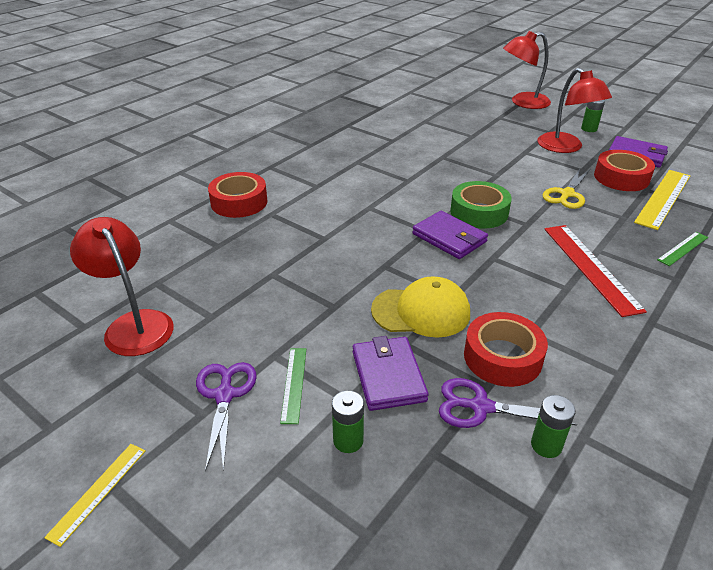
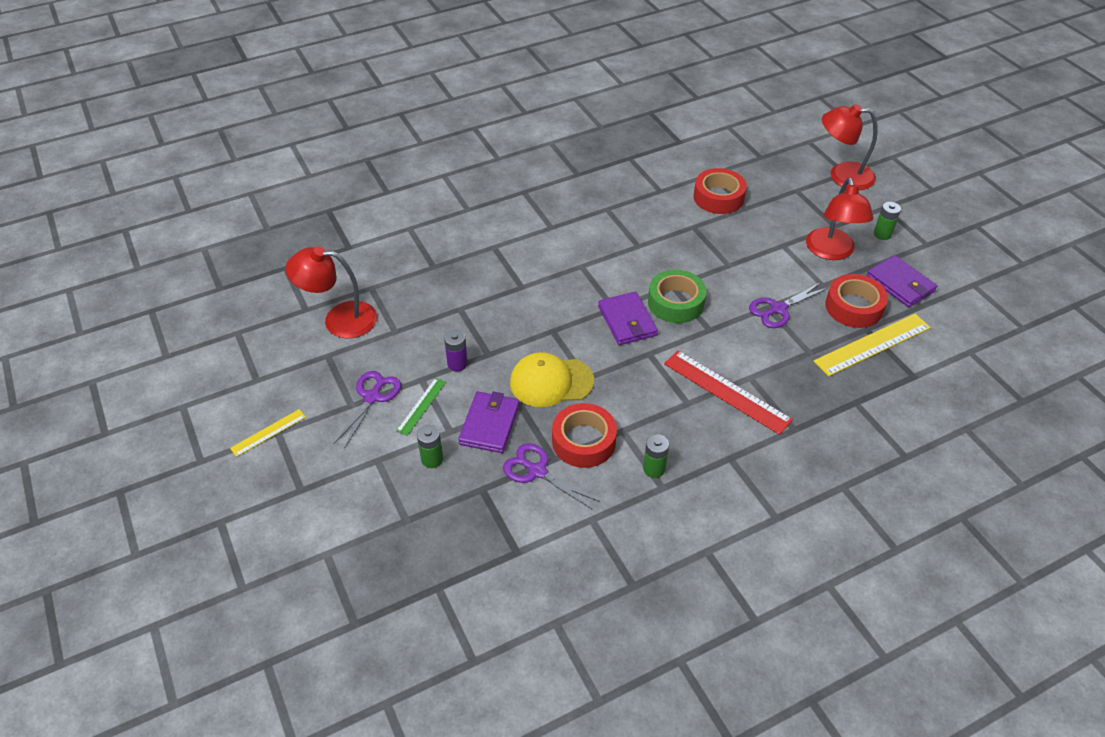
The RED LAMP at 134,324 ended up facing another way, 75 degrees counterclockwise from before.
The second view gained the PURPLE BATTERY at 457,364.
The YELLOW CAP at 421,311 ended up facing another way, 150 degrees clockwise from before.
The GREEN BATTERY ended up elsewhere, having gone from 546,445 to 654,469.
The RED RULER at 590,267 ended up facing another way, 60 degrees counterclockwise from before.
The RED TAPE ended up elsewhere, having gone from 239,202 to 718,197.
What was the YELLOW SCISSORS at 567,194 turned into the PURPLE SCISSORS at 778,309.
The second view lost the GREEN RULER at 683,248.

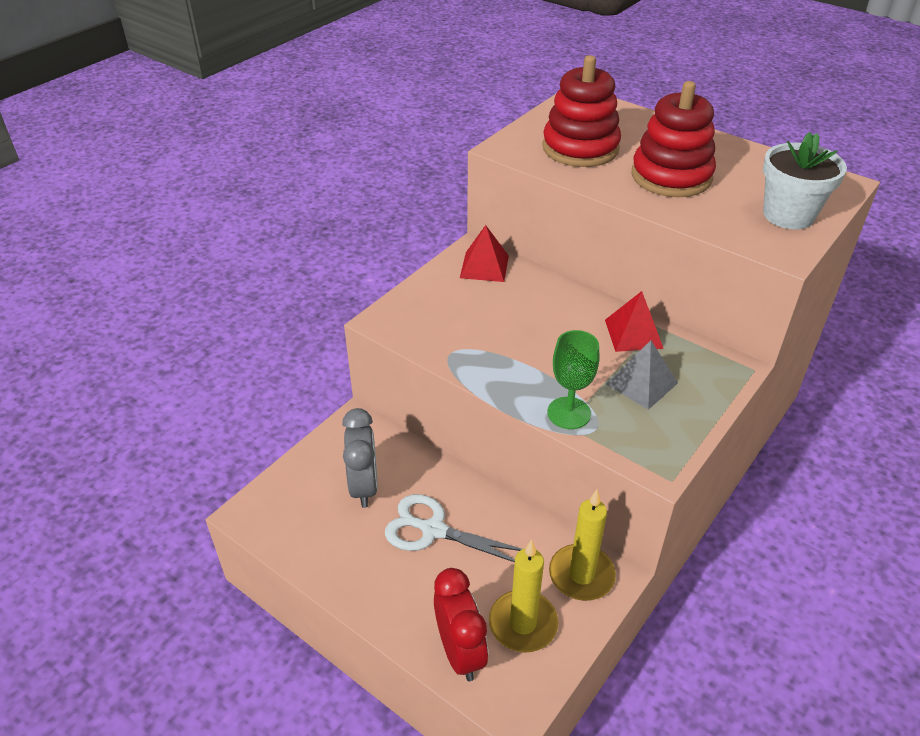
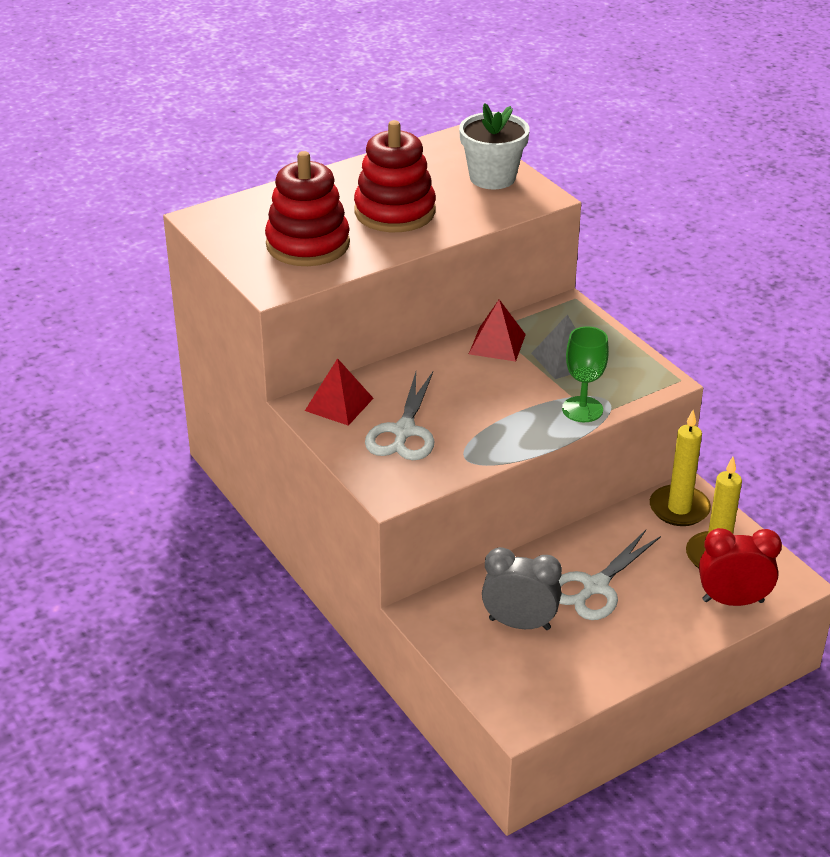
The second view gained the WHITE SCISSORS at 404,431.

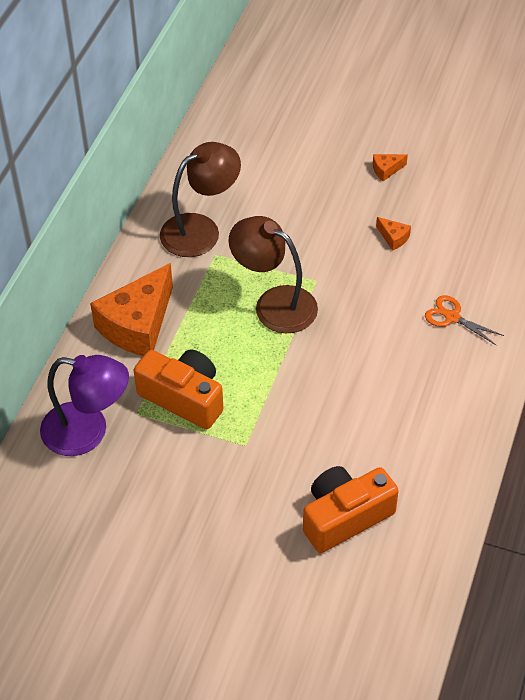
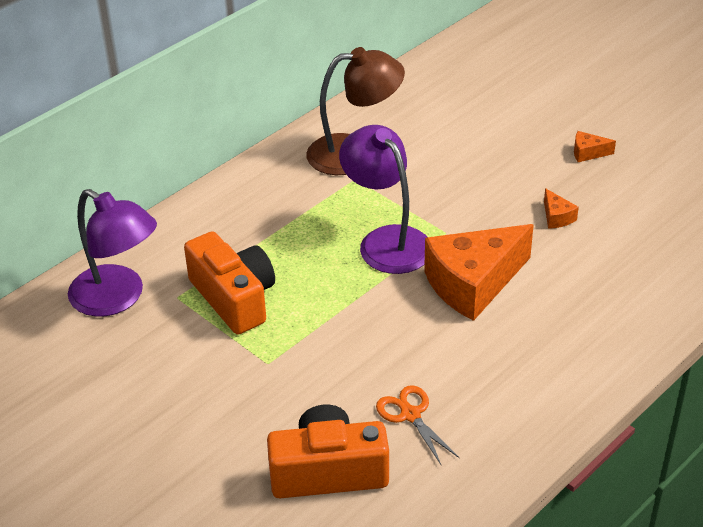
What was the BROWN LAMP at 274,304 turned into the PURPLE LAMP at 386,241.
The ORANGE SCISSORS ended up elsewhere, having gone from 452,317 to 410,415.
The ORANGE CHEESE ended up elsewhere, having gone from 137,325 to 473,284.

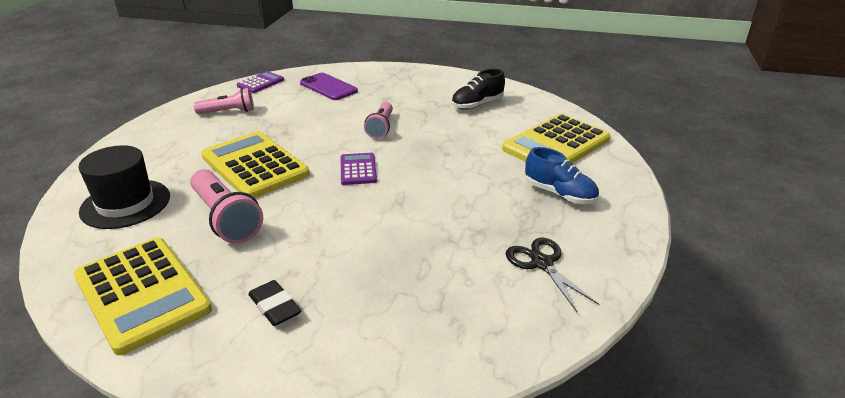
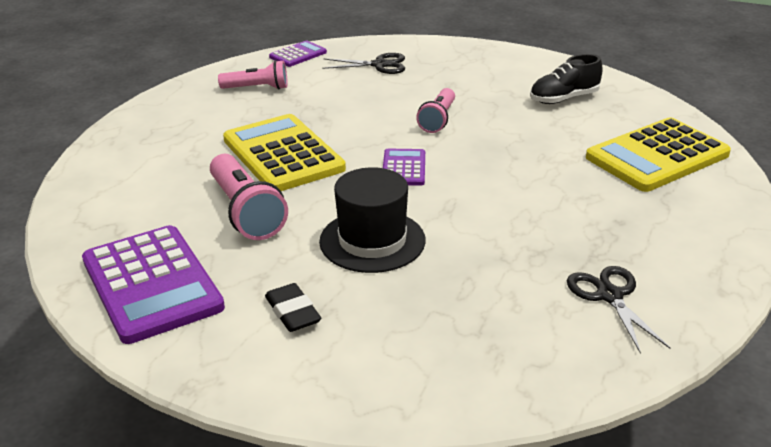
What was the YELLOW CALCULATOR at 142,293 turned into the PURPLE CALCULATOR at 151,284.
The BLACK HAT ended up elsewhere, having gone from 125,204 to 372,241.
Where the PURPLE PHONE stood at 328,87, the BLACK SCISSORS came to stand at 379,65.
The second view lost the BLUE SHOE at 560,194.

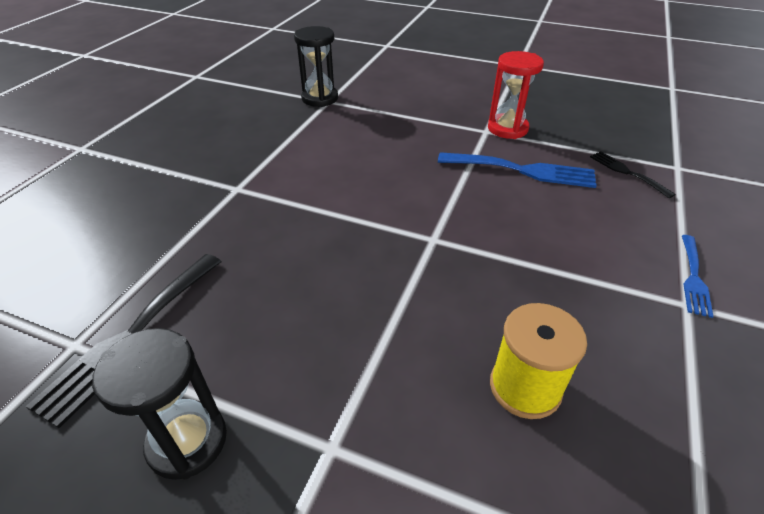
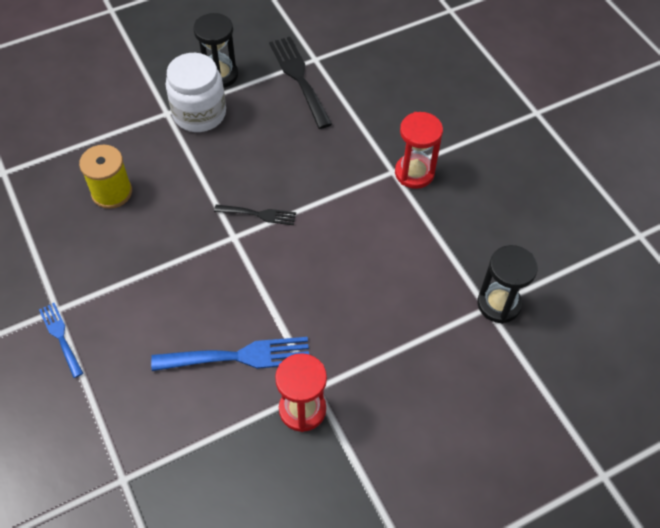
The BLUE FORK at 523,170 ended up facing another way, 150 degrees counterclockwise from before.
The second view gained the WHITE JAR at 199,113.
The BLACK FORK ended up elsewhere, having gone from 626,172 to 259,214.
The second view gained the RED HOURGLASS at 414,173.

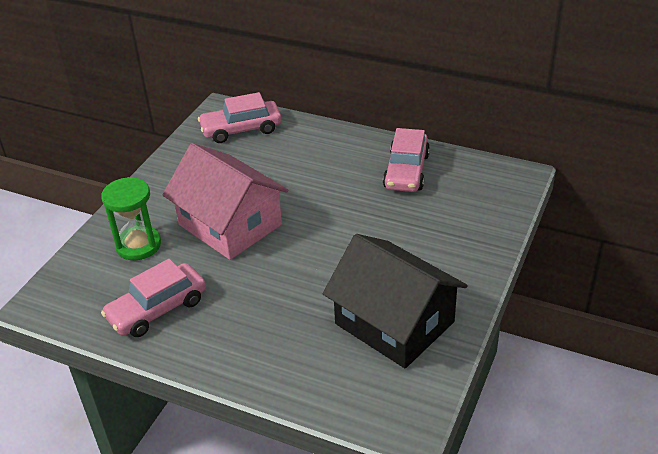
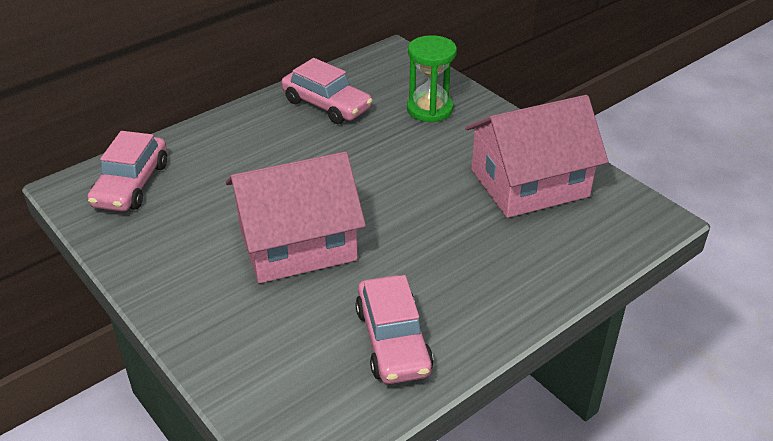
The GREEN HOURGLASS ended up elsewhere, having gone from 138,245 to 429,109.
What was the BLACK HOUSE at 394,323 turned into the PINK HOUSE at 529,183.

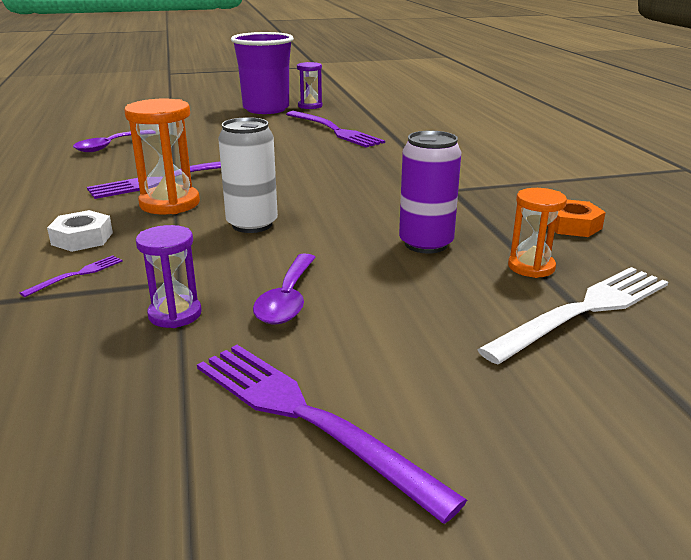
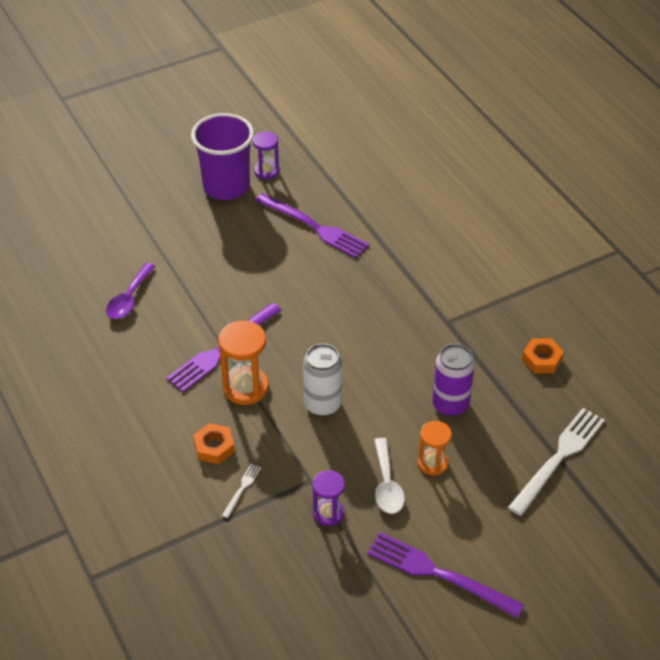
What was the WHITE NUT at 82,238 turned into the ORANGE NUT at 214,447.
What was the PURPLE FORK at 76,275 turned into the WHITE FORK at 242,489.
What was the PURPLE SPOON at 287,299 turned into the WHITE SPOON at 387,484.
The ORANGE HOURGLASS ended up elsewhere, having gone from 531,267 to 433,463.

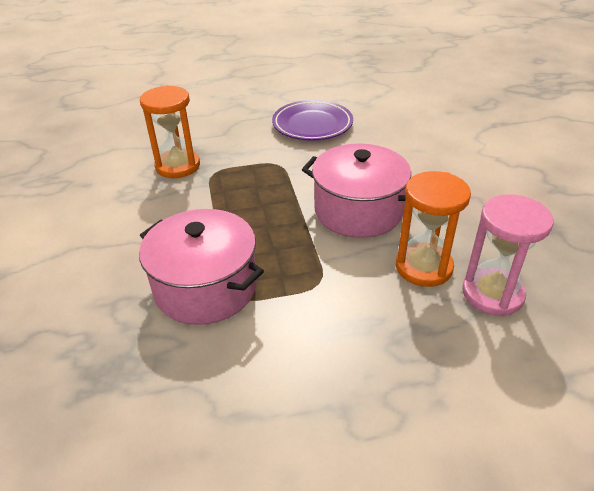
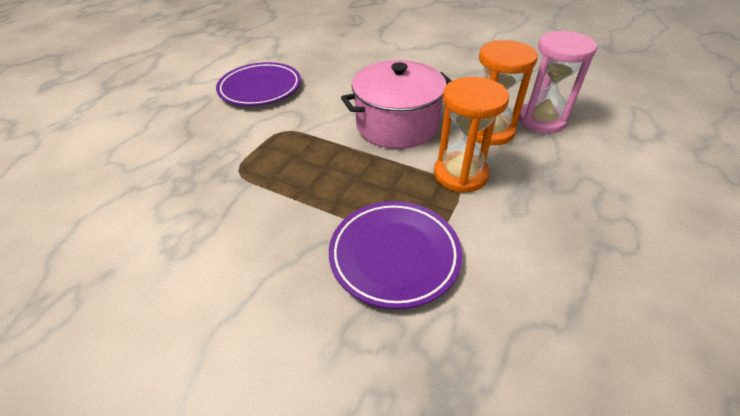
Where the PINK POT stood at 206,287, the PURPLE PLATE came to stand at 394,256.
The ORANGE HOURGLASS ended up elsewhere, having gone from 178,166 to 460,174.

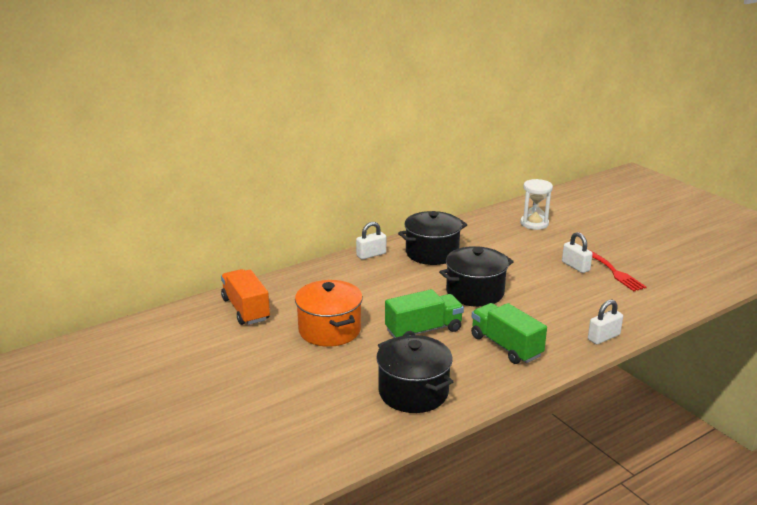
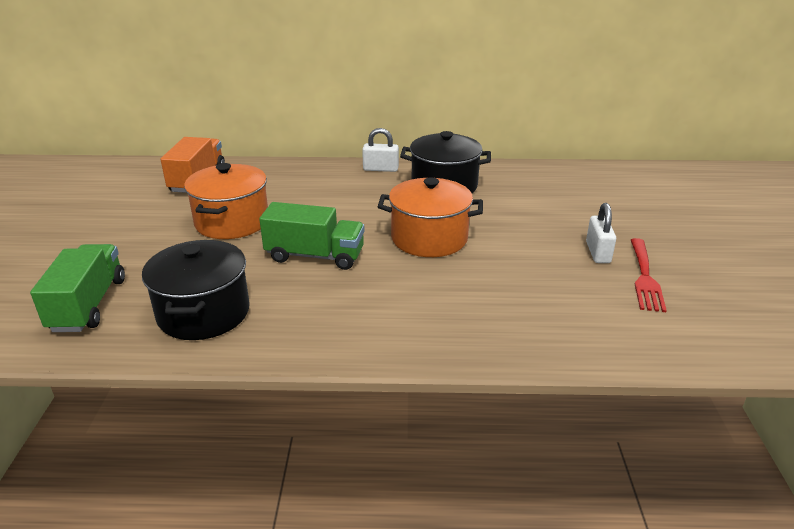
The GREEN TRUCK ended up elsewhere, having gone from 506,346 to 88,304.
What was the BLACK POT at 475,292 turned into the ORANGE POT at 429,238.
The second view lost the WHITE HOURGLASS at 534,223.
The second view lost the WHITE PADLOCK at 603,337.

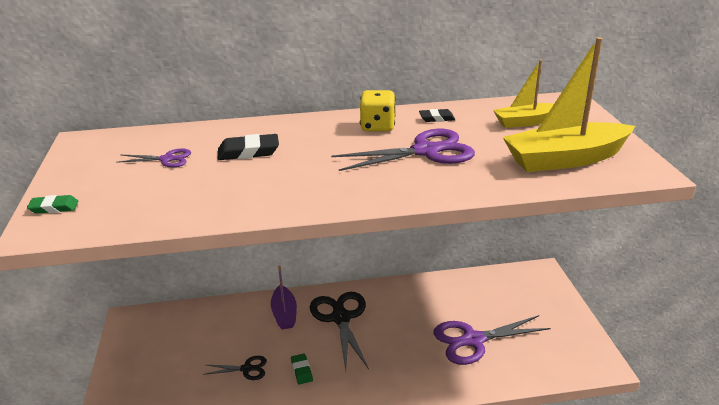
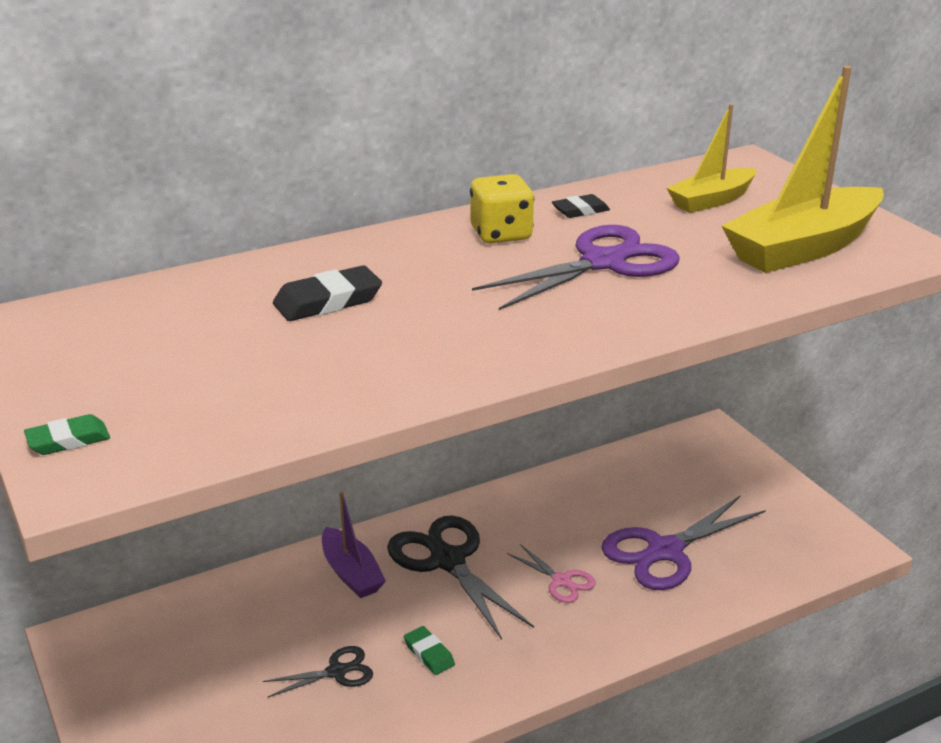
The second view gained the PINK SCISSORS at 561,581.
The second view lost the PURPLE SCISSORS at 167,159.

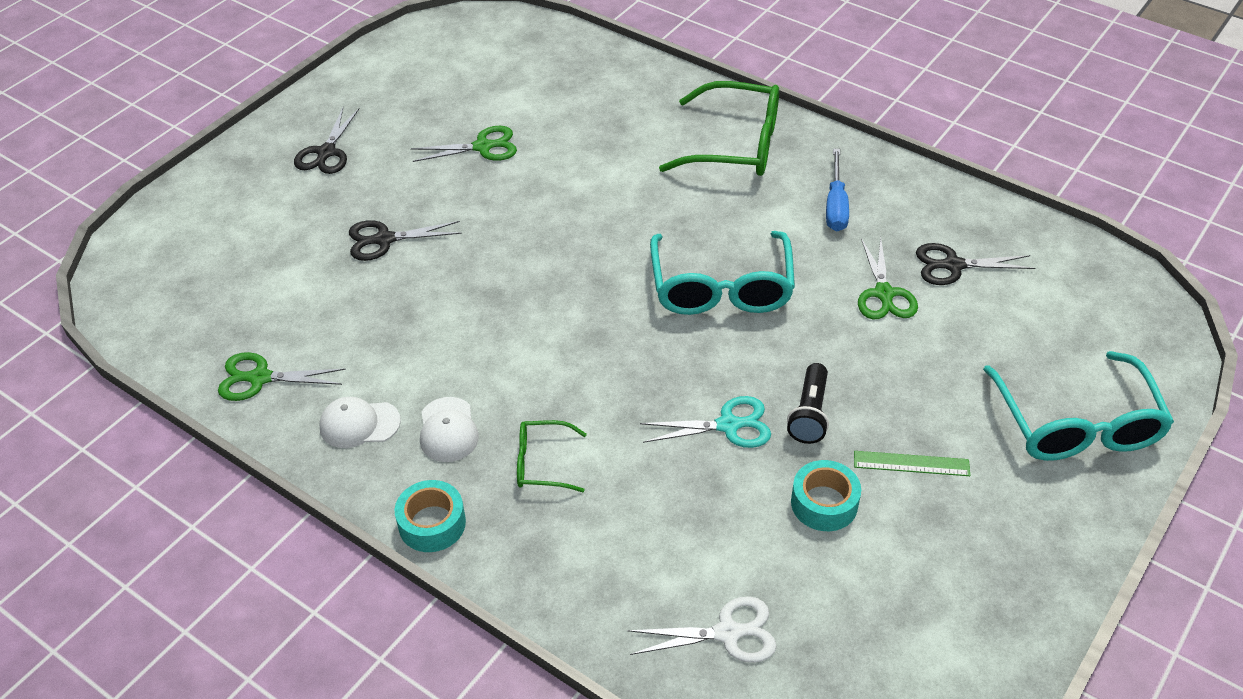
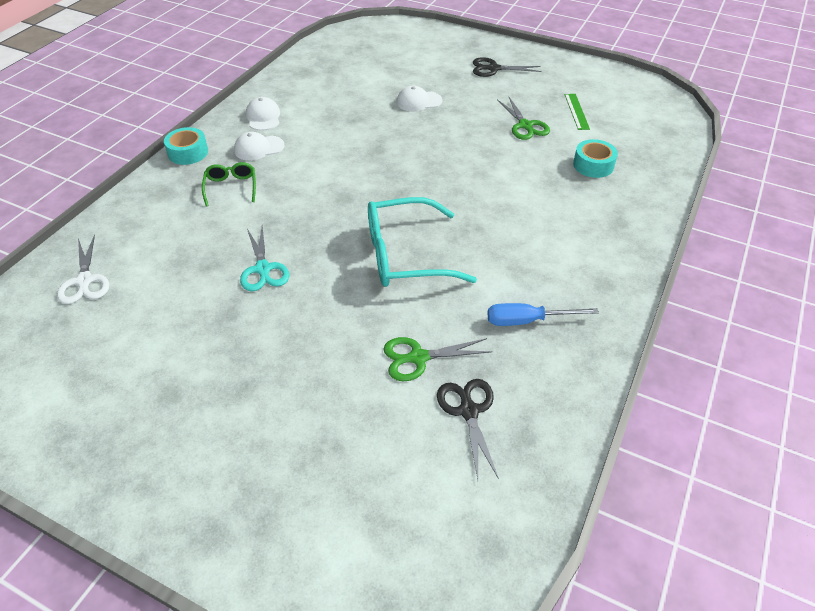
Where the BLACK SCISSORS stood at 384,240, the WHITE CAP came to stand at 418,101.
The GREEN RULER ended up elsewhere, having gone from 911,463 to 576,111.
The TURQUOISE TAPE ended up elsewhere, having gone from 824,503 to 593,165.
The second view lost the GREEN SCISSORS at 260,378.
The second view lost the GREEN GLASSES at 736,145.
The second view lost the BLACK FLASHLIGHT at 809,414.
The second view lost the TURQUOISE GLASSES at 1076,425.

